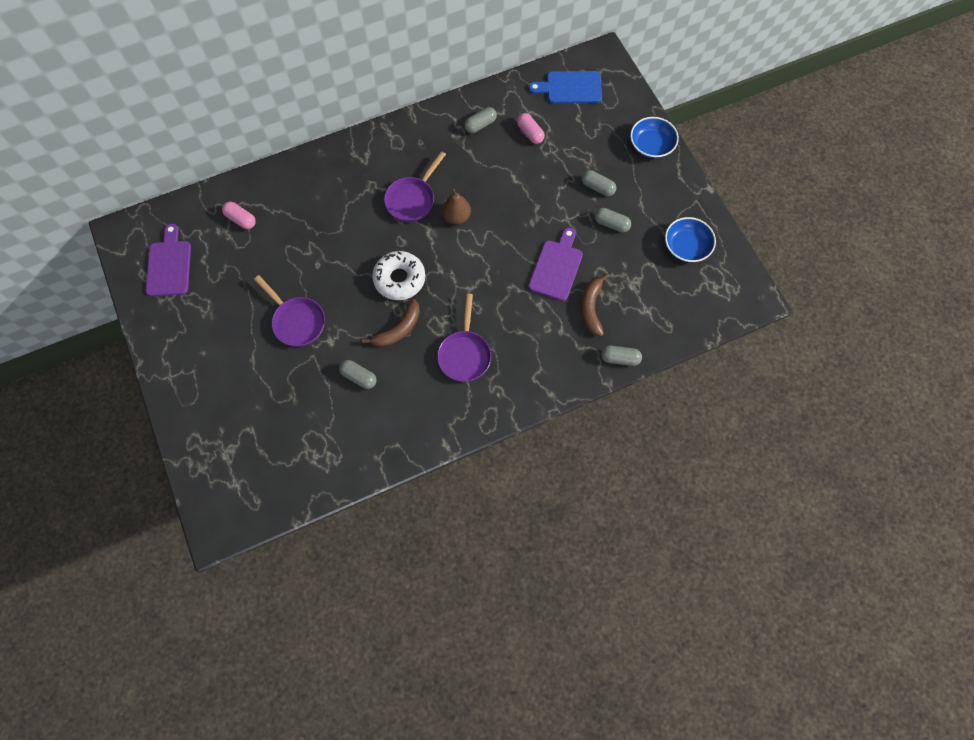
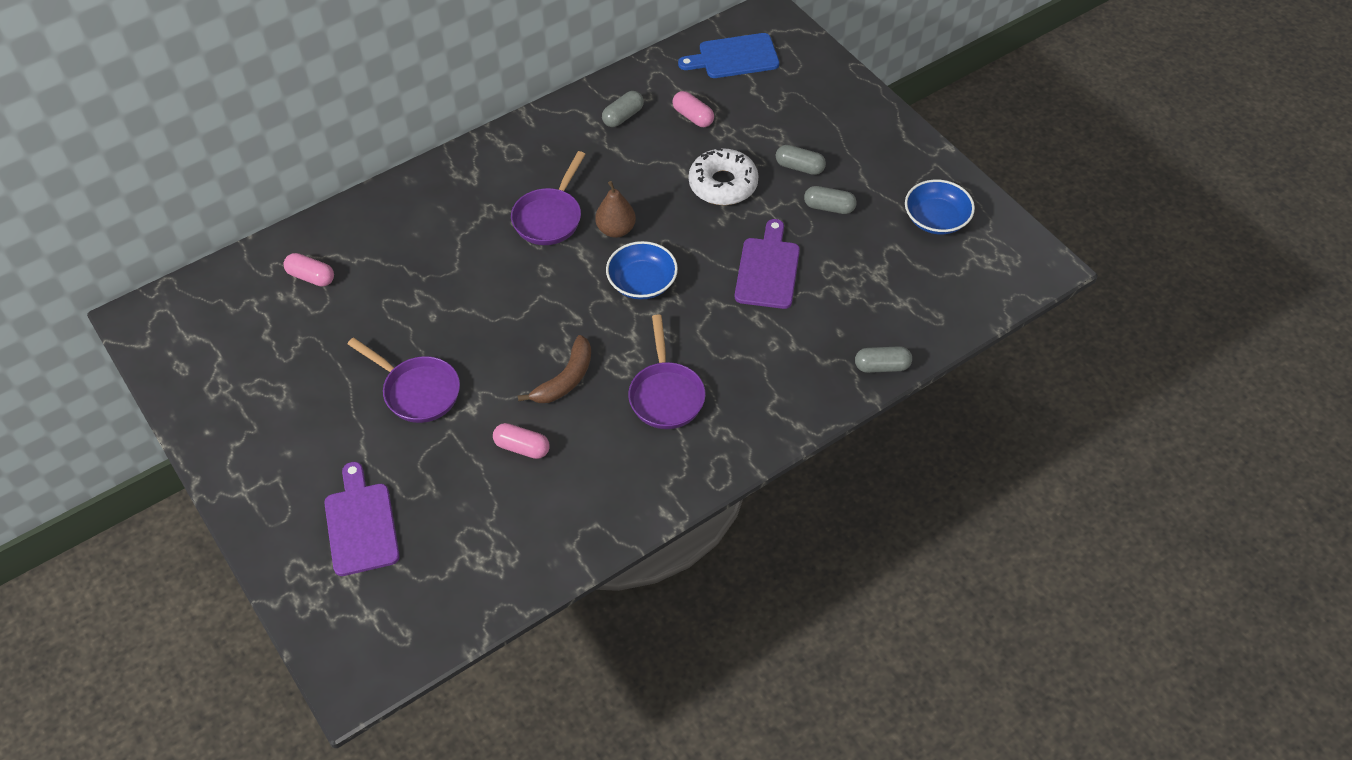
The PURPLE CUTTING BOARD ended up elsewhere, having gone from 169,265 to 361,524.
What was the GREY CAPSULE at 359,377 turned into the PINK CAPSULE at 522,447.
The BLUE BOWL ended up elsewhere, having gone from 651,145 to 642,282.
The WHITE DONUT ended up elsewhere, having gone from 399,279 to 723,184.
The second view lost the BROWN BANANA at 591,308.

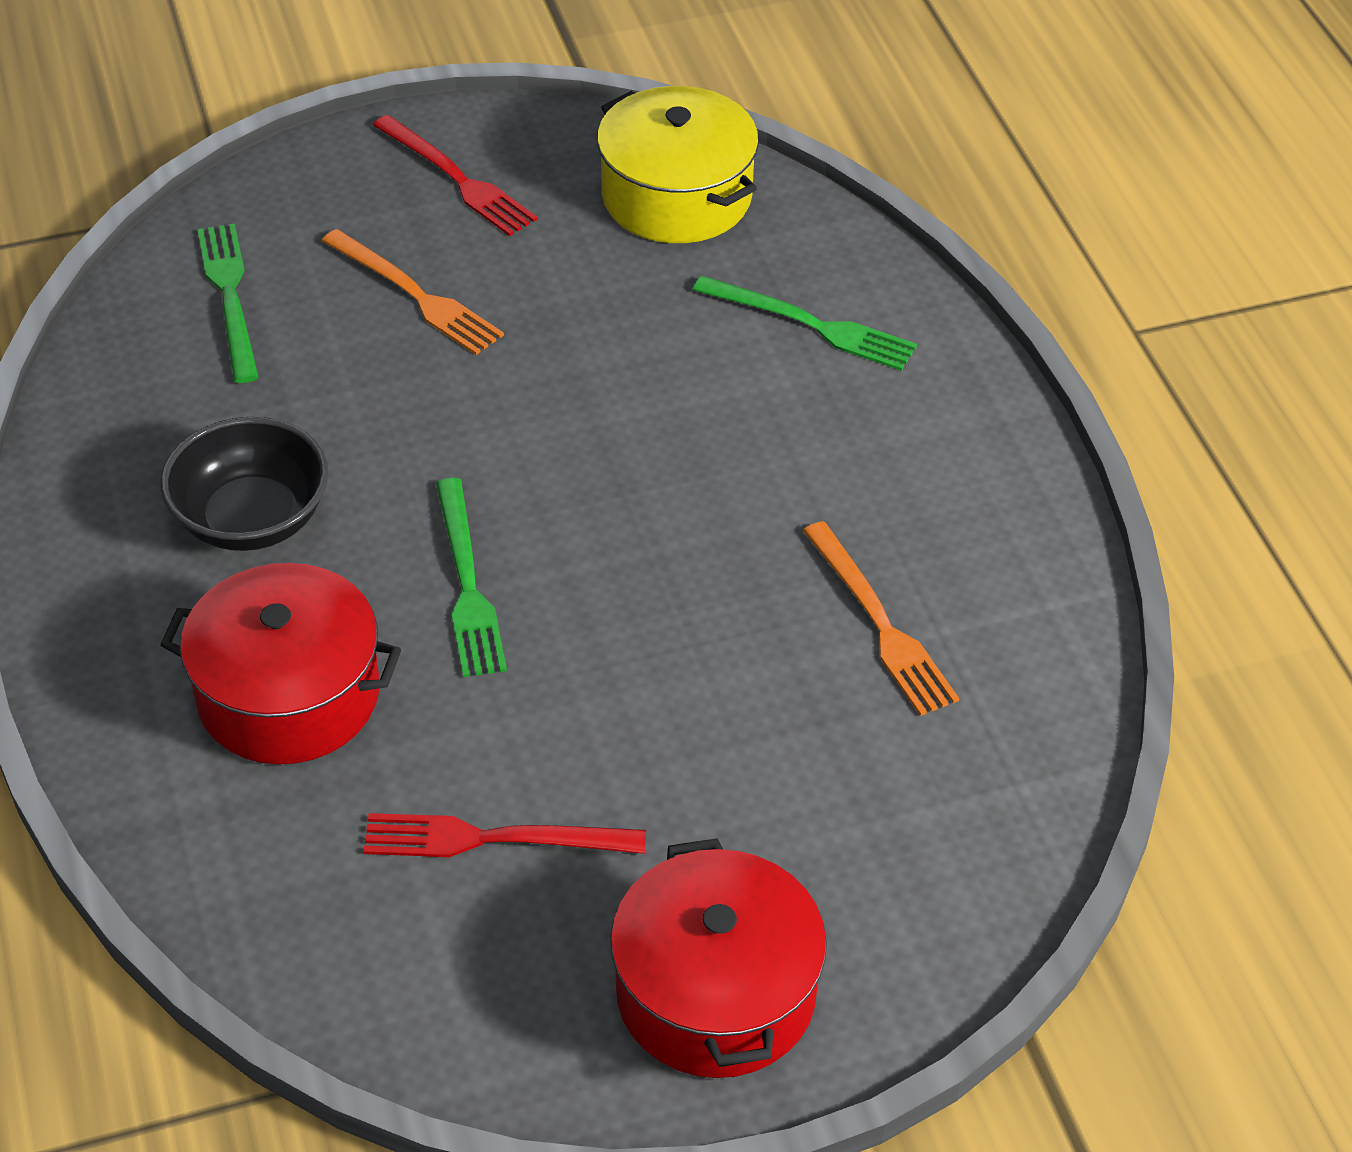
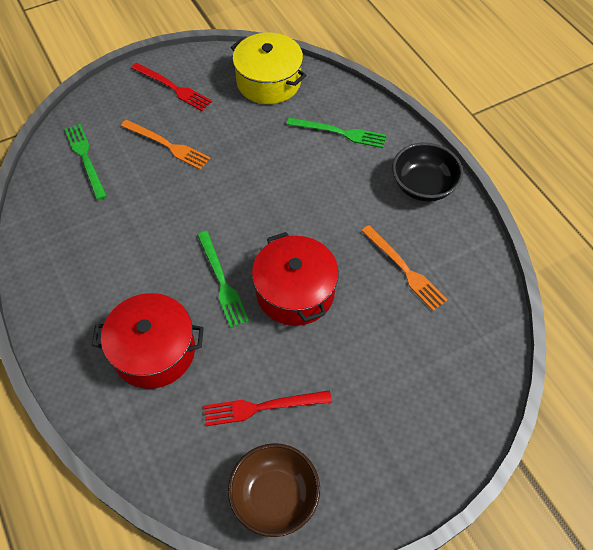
The second view gained the BROWN BOWL at 275,497.
The RED POT ended up elsewhere, having gone from 715,993 to 295,292.
The BLACK BOWL ended up elsewhere, having gone from 251,519 to 423,186.

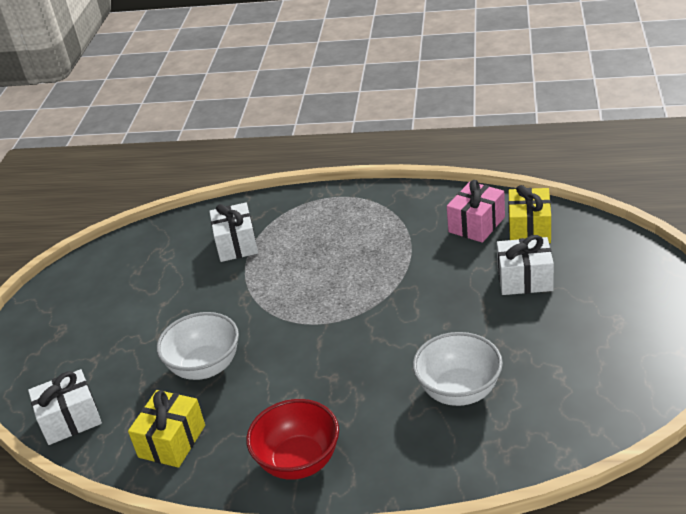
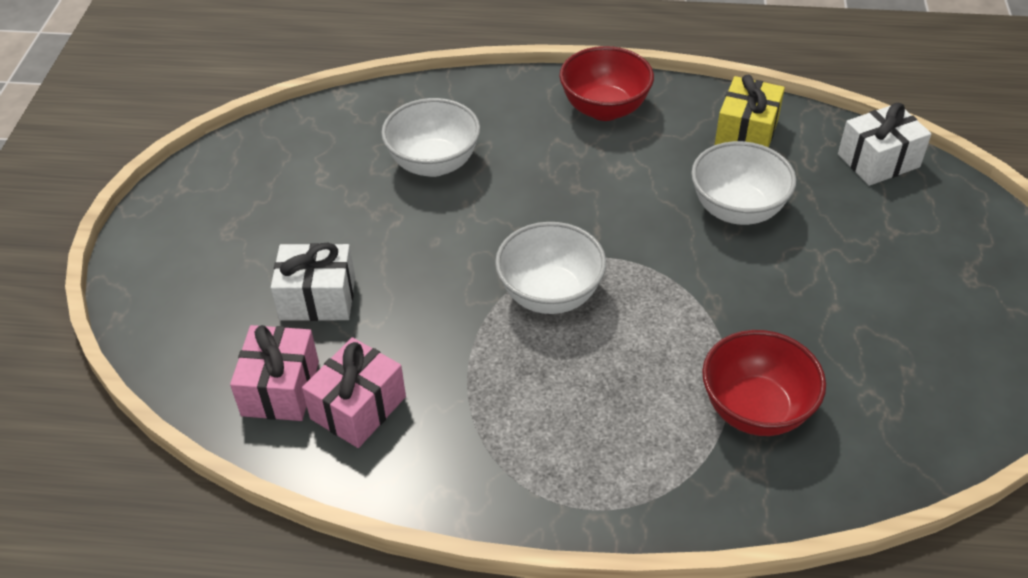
What was the YELLOW GIFT at 529,229 turned into the PINK GIFT at 280,388.
The second view gained the WHITE BOWL at 550,294.
Where the WHITE GIFT stood at 236,244, the RED BOWL came to stand at 755,409.

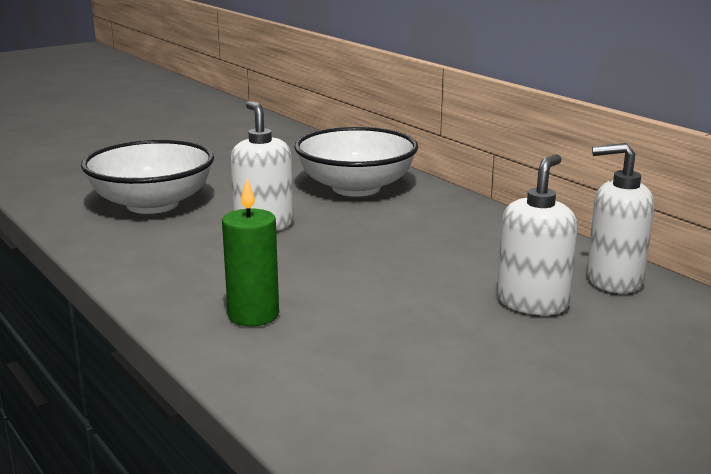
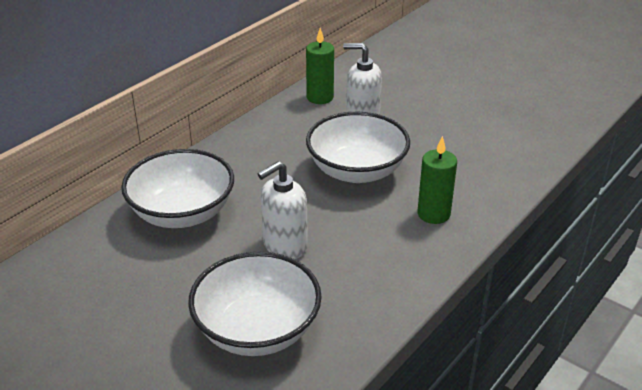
Where the WHITE SOAP DISPENSER stood at 613,280, the GREEN CANDLE came to stand at 320,97.
The second view gained the WHITE BOWL at 357,171.

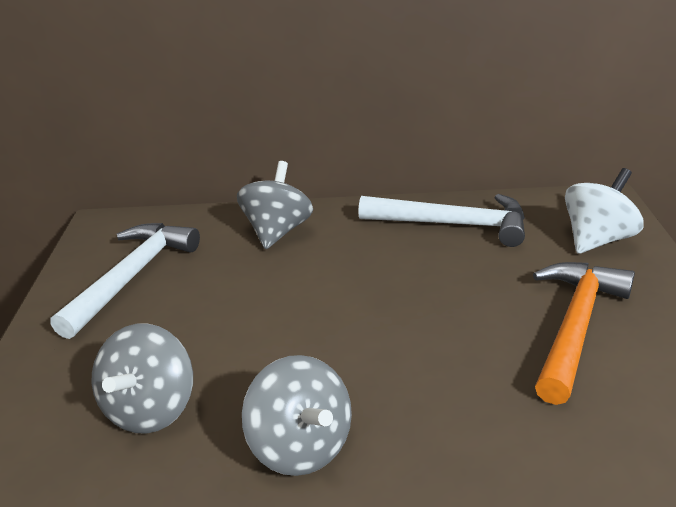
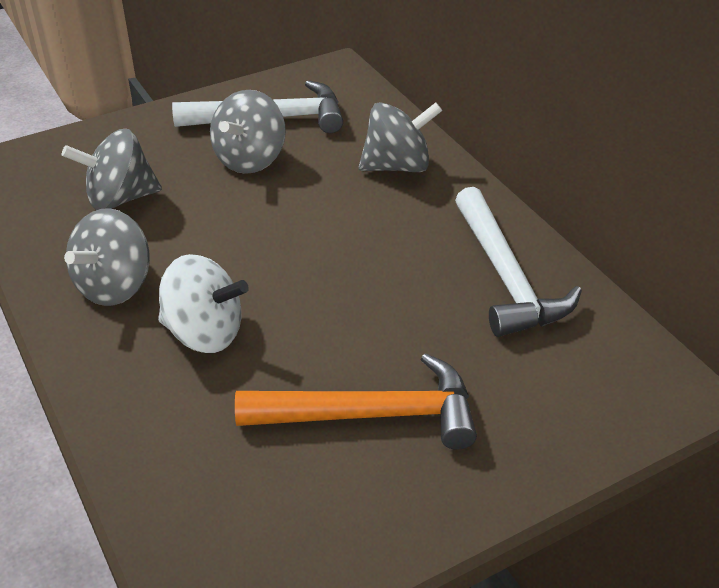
The WHITE SPINNING TOP ended up elsewhere, having gone from 597,240 to 205,333.
The second view gained the GREY SPINNING TOP at 250,160.

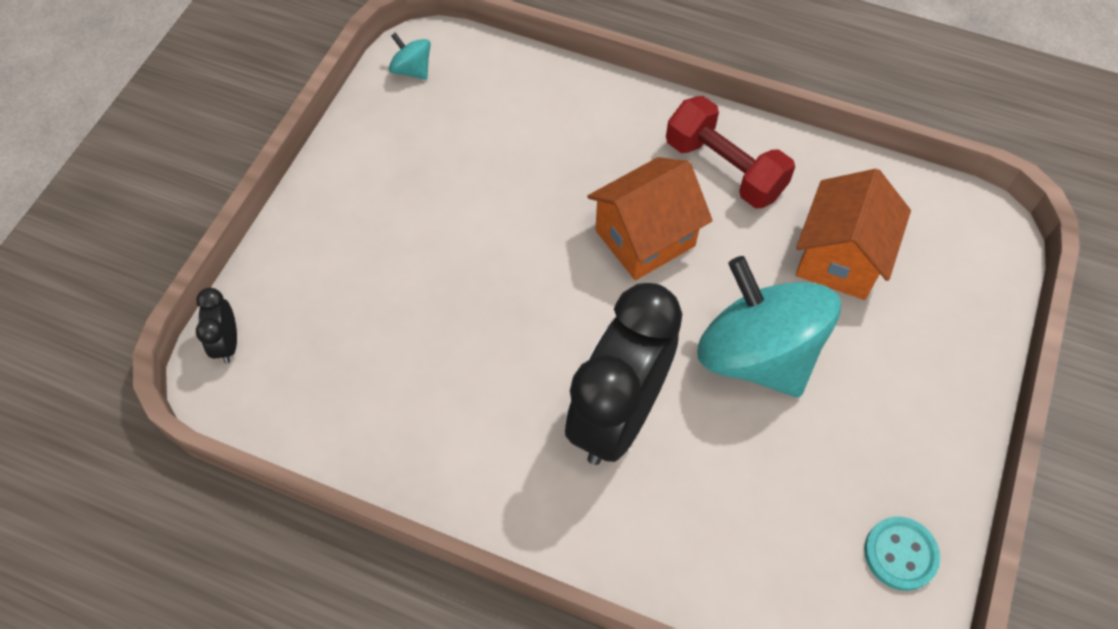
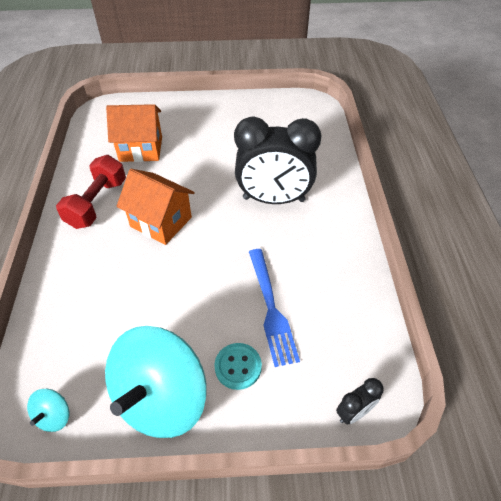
The TURQUOISE SPINNING TOP ended up elsewhere, having gone from 757,354 to 161,398.
The TURQUOISE BUTTON ended up elsewhere, having gone from 900,554 to 238,367.
The second view gained the BLUE FORK at 271,308.

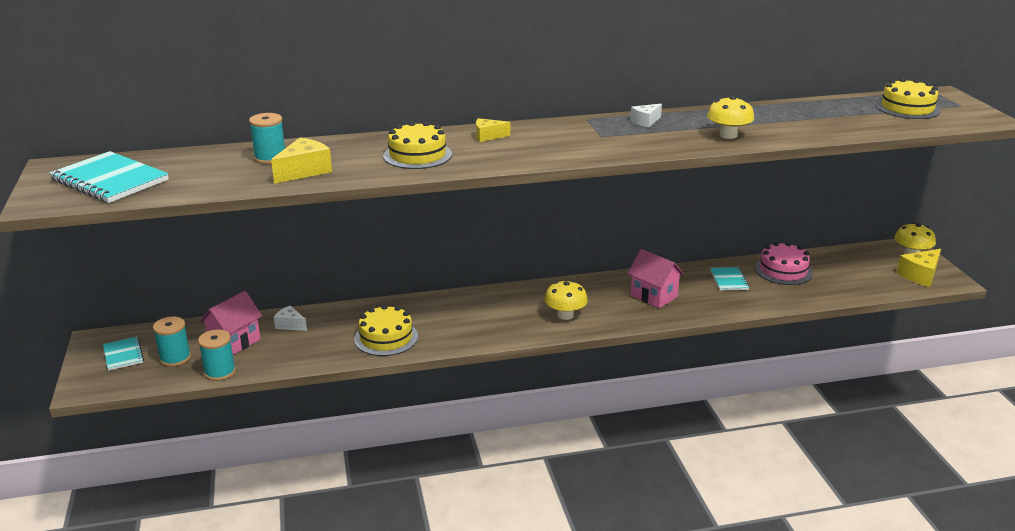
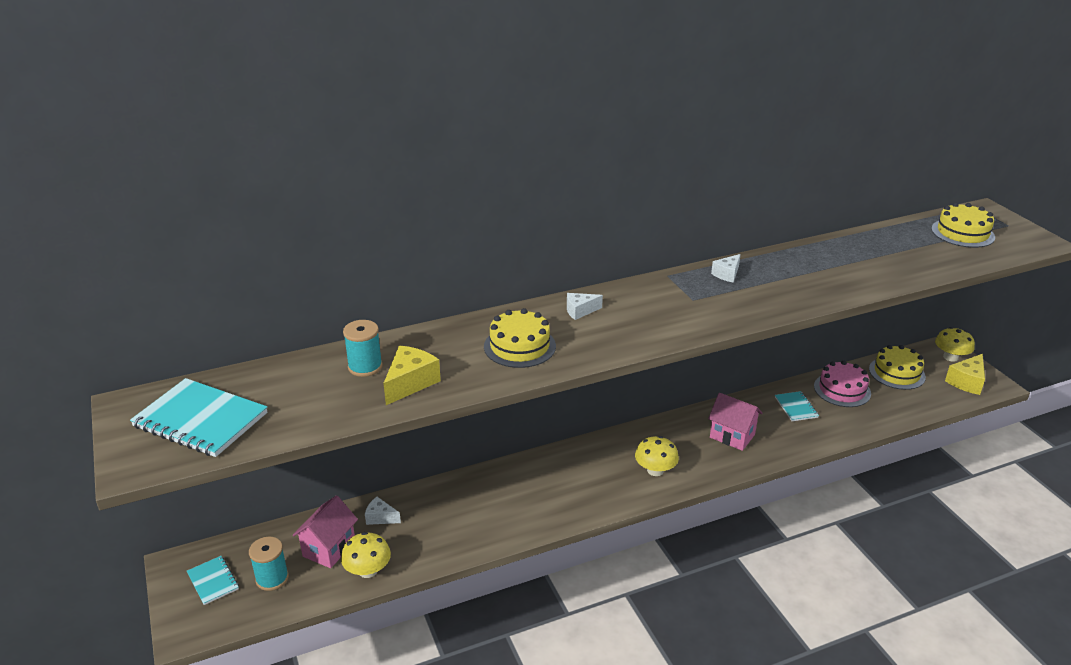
The YELLOW MUSHROOM ended up elsewhere, having gone from 728,135 to 368,570.
What was the YELLOW CHEESE at 488,136 turned into the WHITE CHEESE at 580,311.
The YELLOW CAKE ended up elsewhere, having gone from 386,338 to 897,373.
The second view lost the TURQUOISE SPOOL at 220,372.

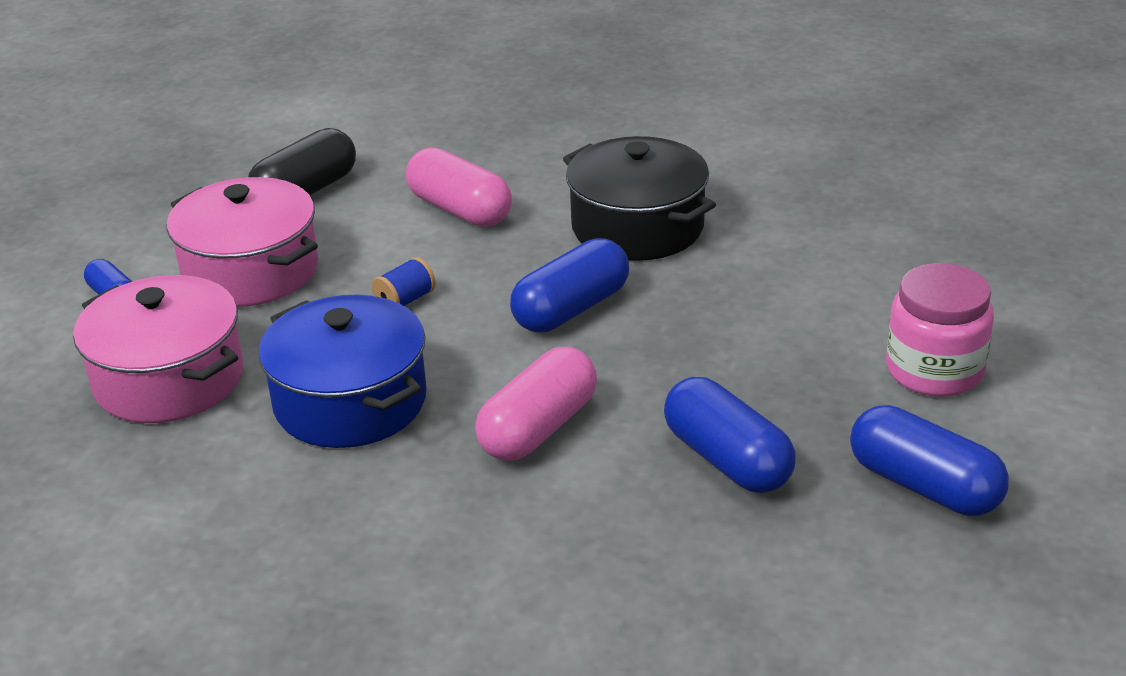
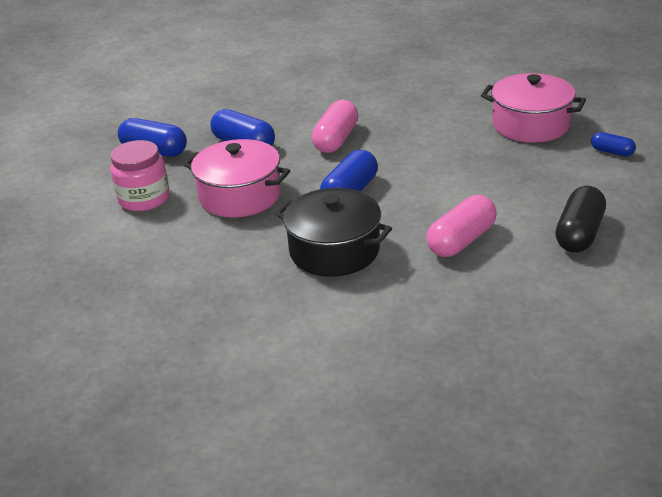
The PINK POT ended up elsewhere, having gone from 250,271 to 240,196.
The PINK CAPSULE at 459,210 ended up facing another way, 75 degrees counterclockwise from before.
The second view lost the BLUE POT at 350,402.
The second view lost the BLUE SPOOL at 405,301.

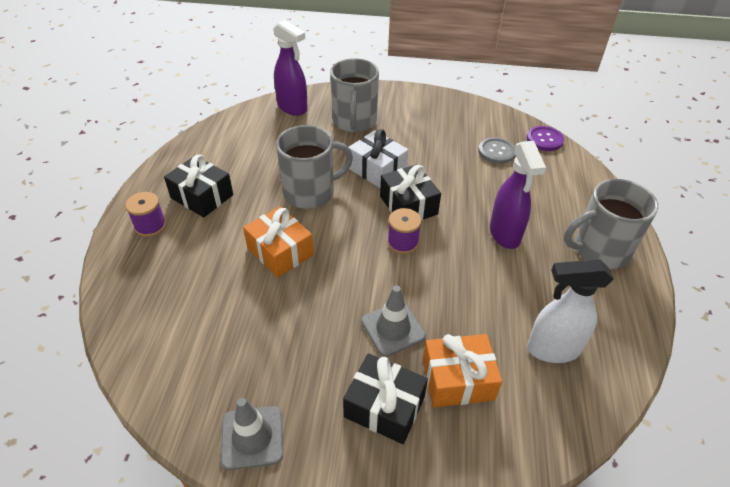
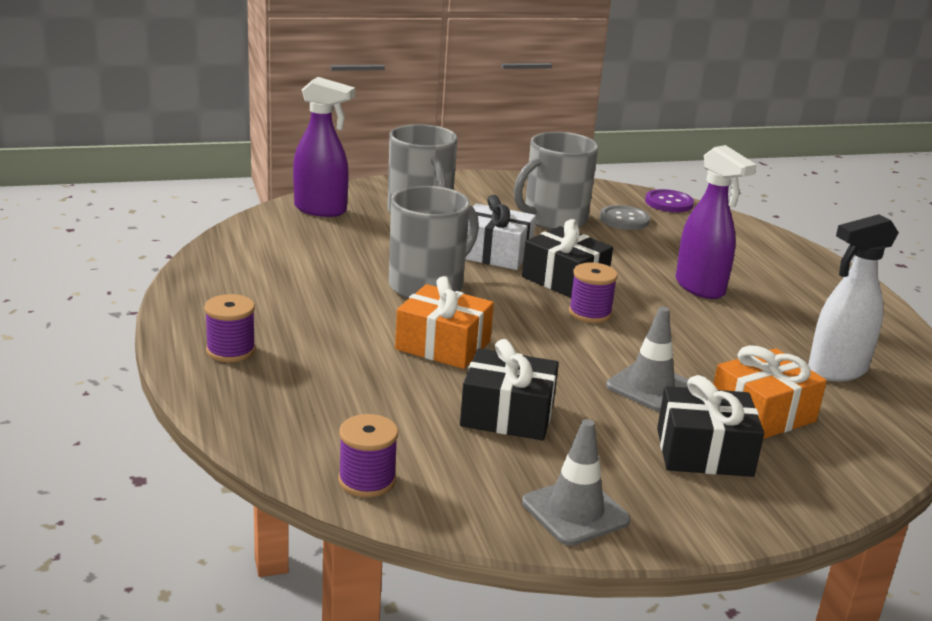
The second view gained the PURPLE SPOOL at 367,480.
The BLACK GIFT ended up elsewhere, having gone from 202,196 to 507,414.
The GREY MUG ended up elsewhere, having gone from 599,250 to 553,219.

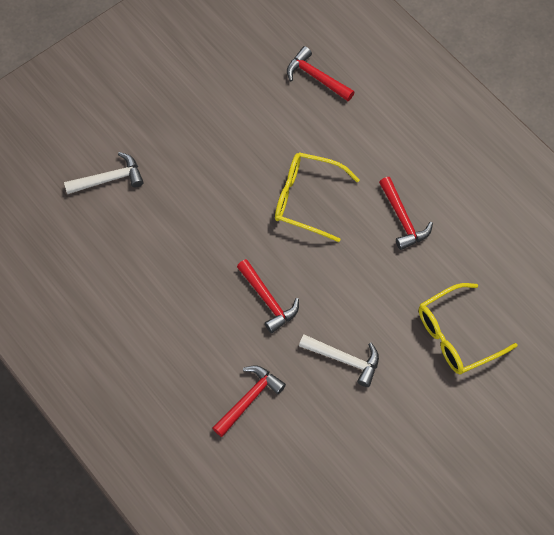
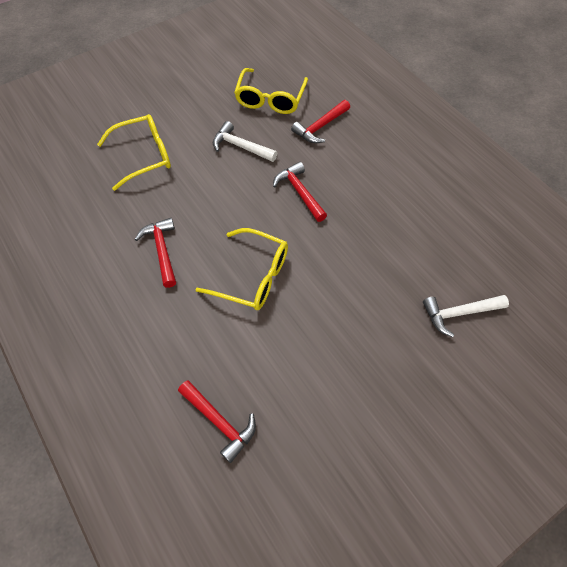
The second view gained the YELLOW GLASSES at 270,99.

